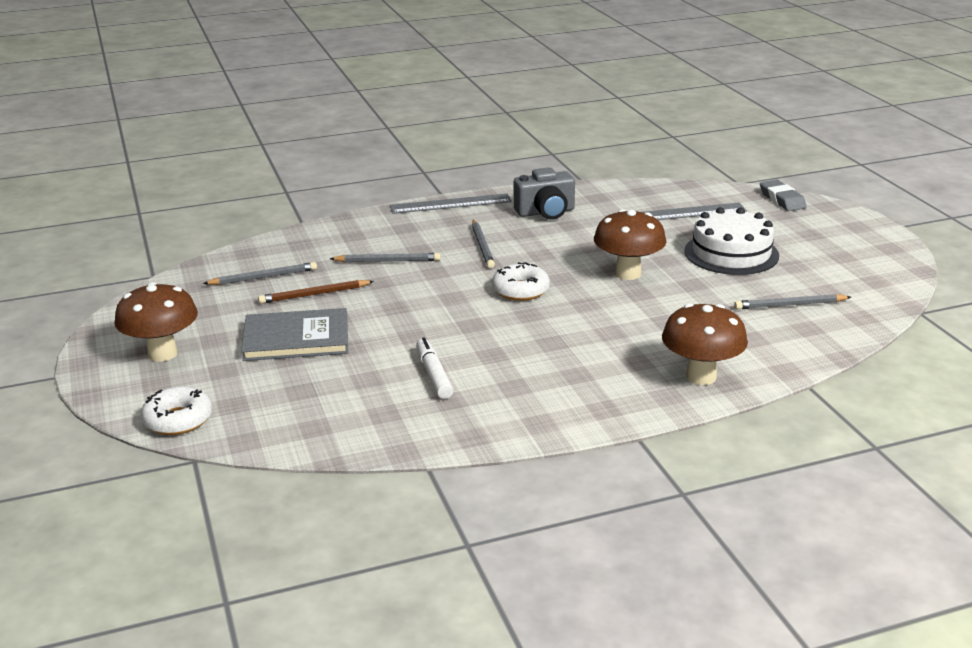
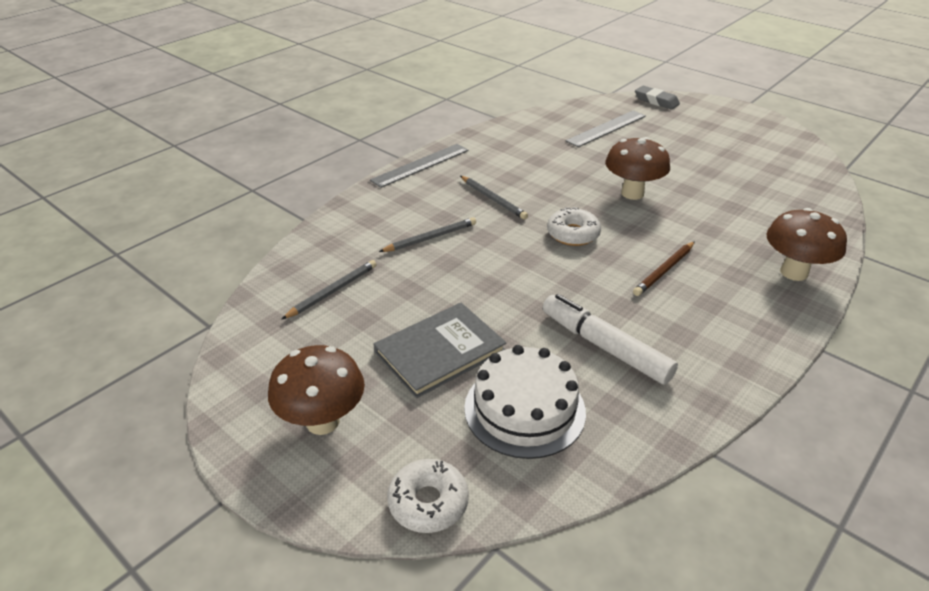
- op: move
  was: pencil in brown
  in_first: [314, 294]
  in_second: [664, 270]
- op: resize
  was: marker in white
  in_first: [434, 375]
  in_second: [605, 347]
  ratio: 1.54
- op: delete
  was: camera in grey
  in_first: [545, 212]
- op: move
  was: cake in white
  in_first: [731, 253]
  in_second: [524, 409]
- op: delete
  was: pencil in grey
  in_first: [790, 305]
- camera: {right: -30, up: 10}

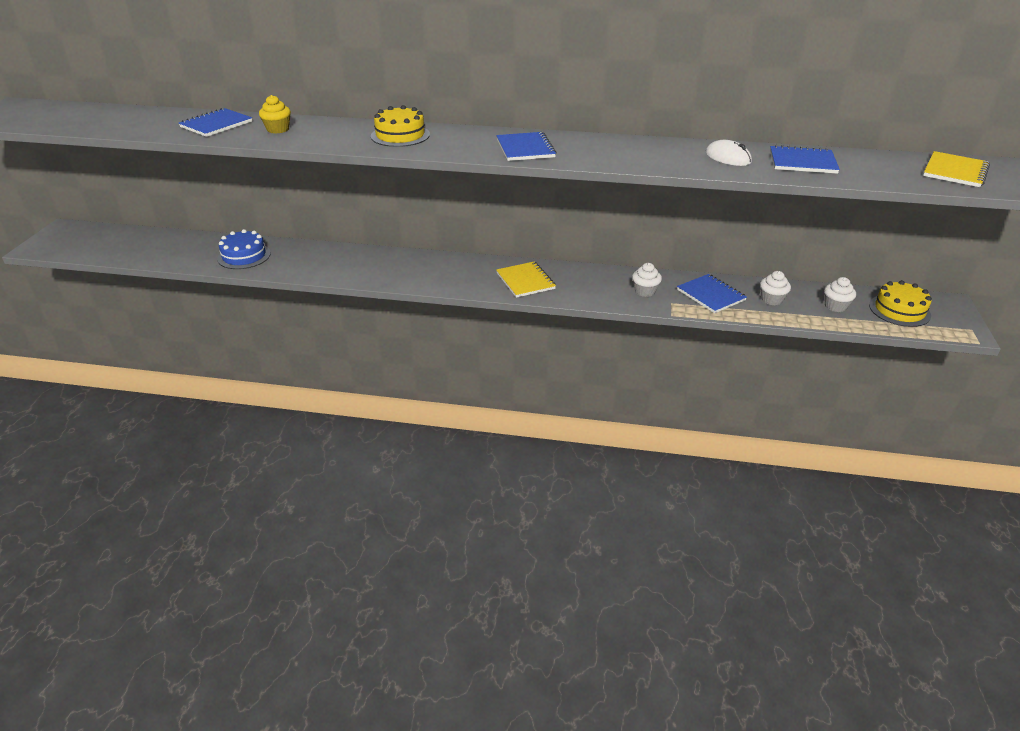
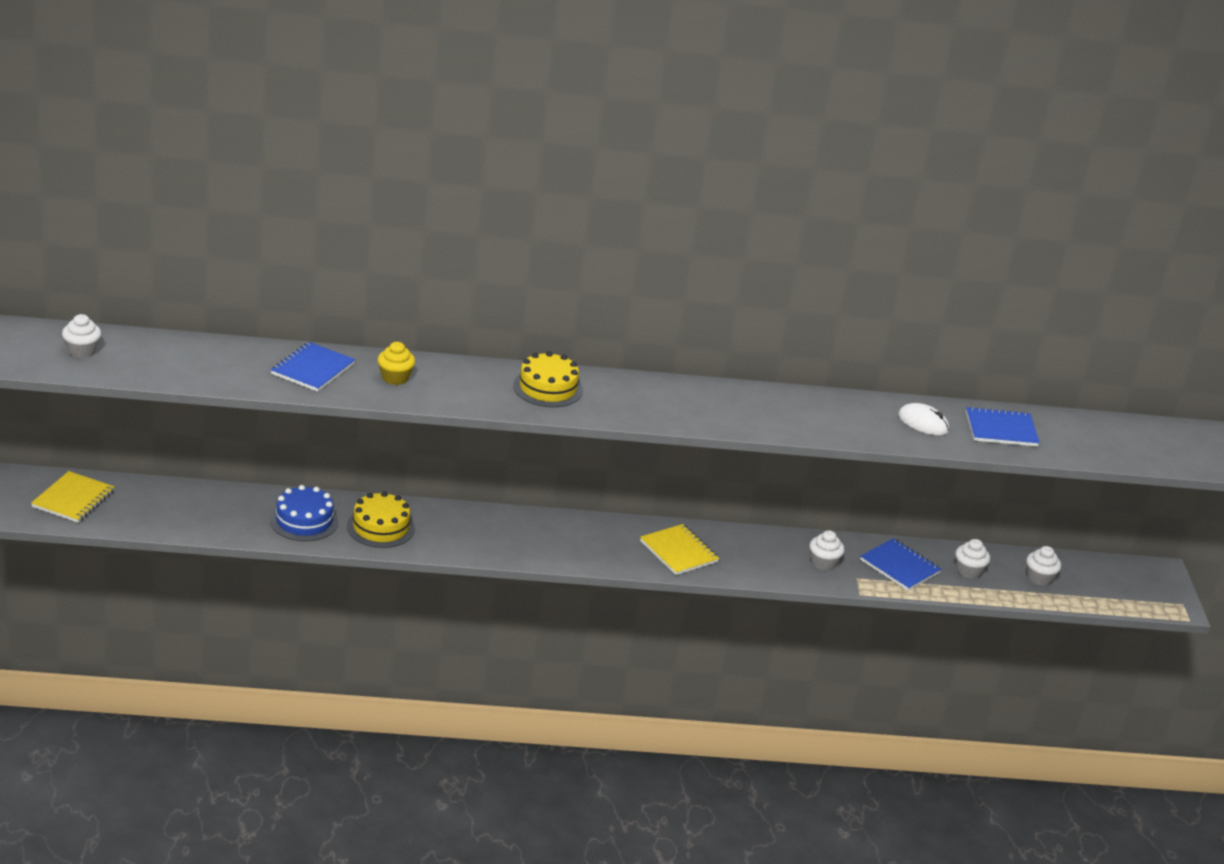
- op: delete
  was: notebook in blue
  in_first: [525, 148]
- op: move
  was: cake in yellow
  in_first: [899, 310]
  in_second: [380, 527]
- op: move
  was: notebook in yellow
  in_first: [955, 171]
  in_second: [73, 499]
- op: insert
  now: cupcake in white
  in_second: [82, 351]
- camera: {right: -15, up: -5}

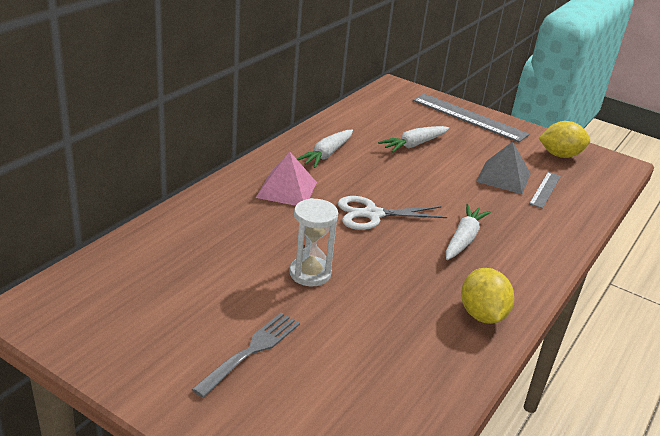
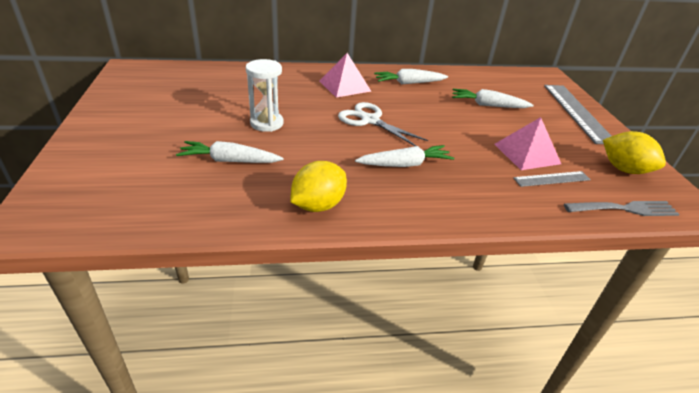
- op: move
  was: fork in grey
  in_first: [251, 352]
  in_second: [624, 209]
- op: recolor
  was: pyramid in grey
  now: pyramid in pink
  in_first: [503, 177]
  in_second: [527, 153]
- op: insert
  now: carrot in white
  in_second: [229, 161]
- camera: {right: 50, up: 5}

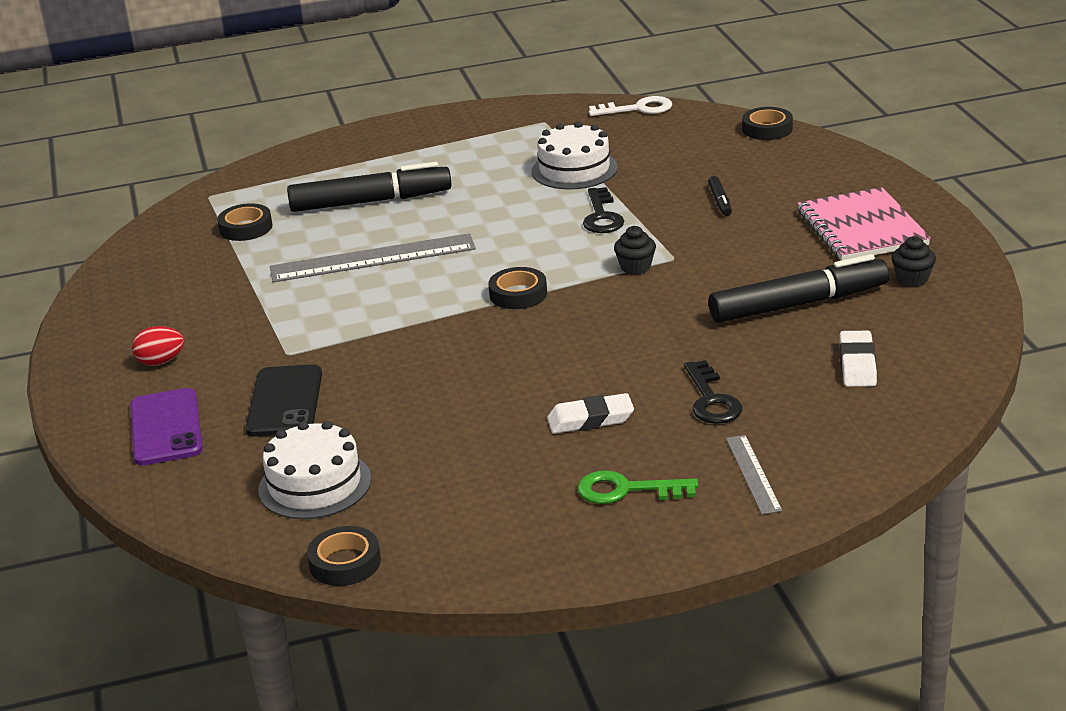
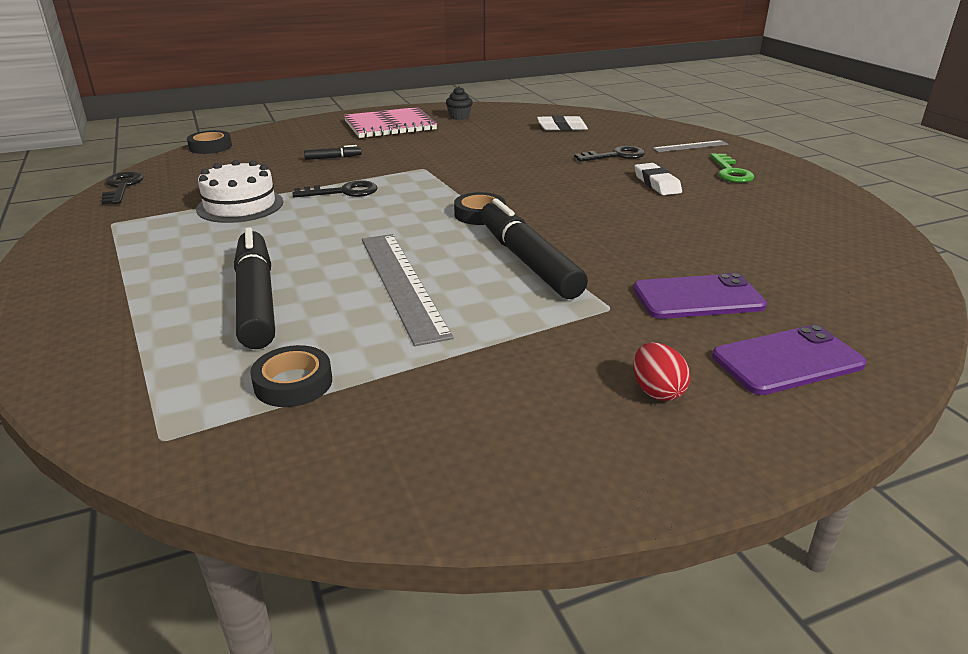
- op: recolor
  was: phone in black
  now: phone in purple
  in_first: [284, 402]
  in_second: [698, 298]
- op: delete
  was: cake in white
  in_first: [315, 484]
- op: delete
  was: tape in black
  in_first: [345, 563]
- op: recolor
  was: key in white
  now: key in black
  in_first: [637, 109]
  in_second: [122, 187]
- op: delete
  was: cupcake in black
  in_first: [635, 267]
- op: move
  was: marker in black
  in_first: [798, 304]
  in_second: [527, 261]
- camera: {right: -100, up: 0}

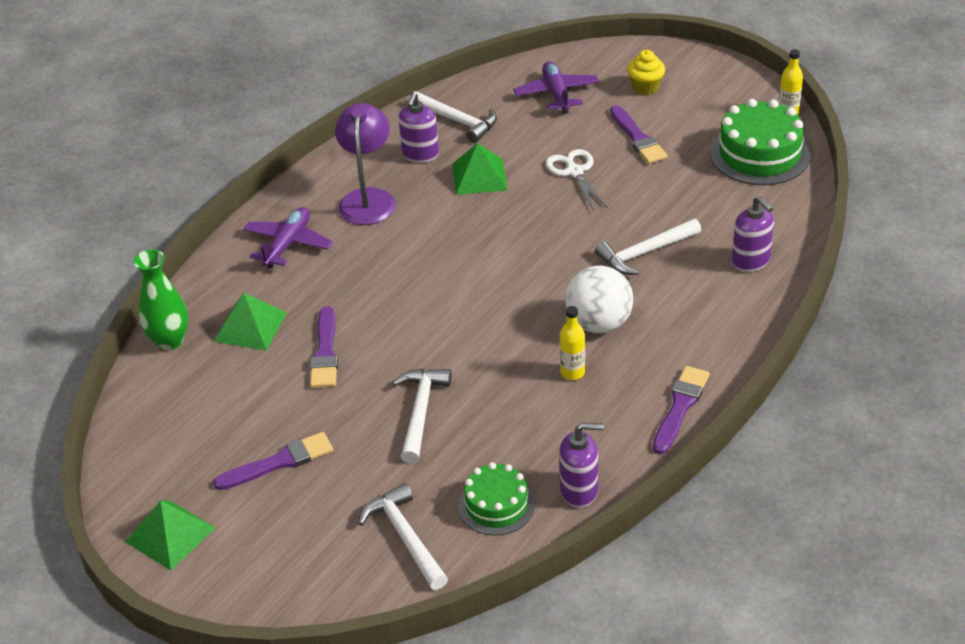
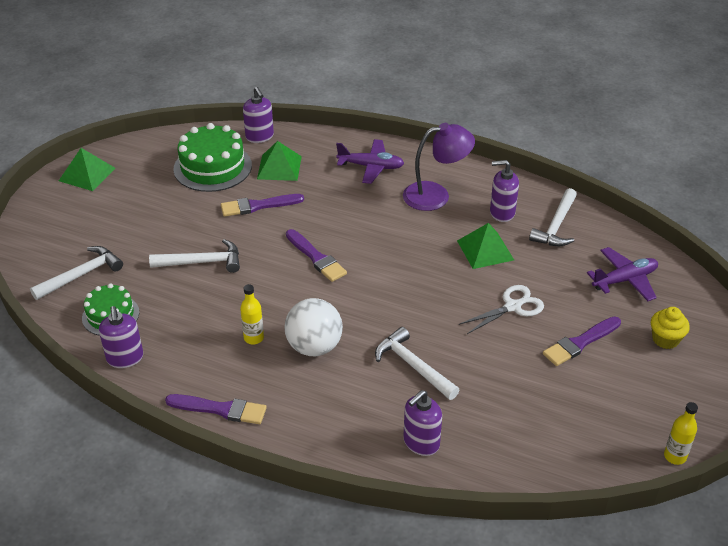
- op: replace
  was: vase in green
  now: soap dispenser in purple
  in_first: [169, 341]
  in_second: [259, 137]
- op: move
  was: brush in purple
  in_first: [279, 462]
  in_second: [316, 258]
- op: move
  was: cake in green
  in_first: [759, 154]
  in_second: [212, 167]
- camera: {right: 75, up: 0}

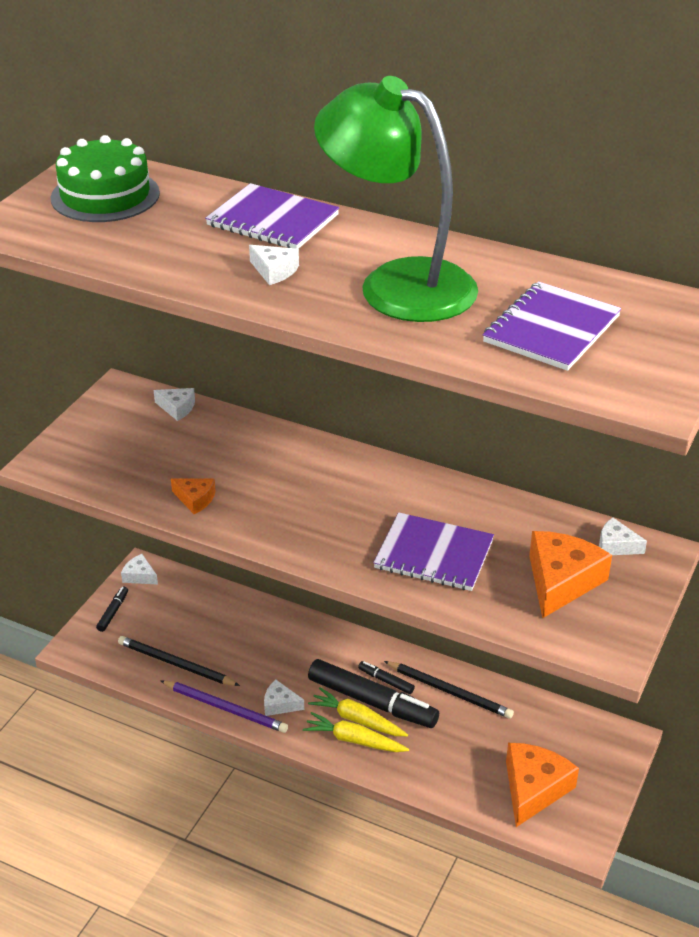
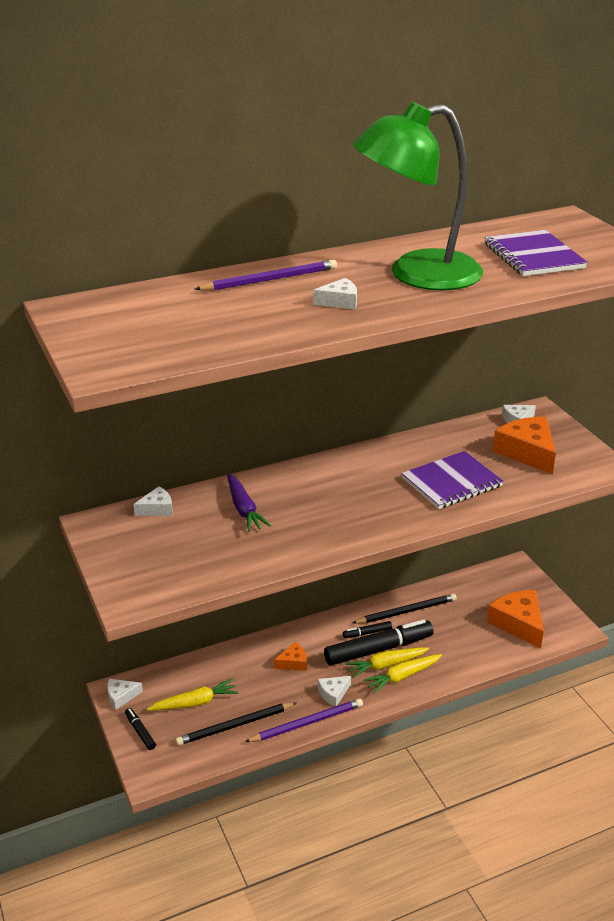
- op: delete
  was: cake in green
  in_first: [105, 195]
- op: move
  was: cheese in orange
  in_first: [195, 499]
  in_second: [293, 662]
- op: replace
  was: notebook in purple
  now: pencil in purple
  in_first: [272, 220]
  in_second: [270, 280]
- op: insert
  now: carrot in yellow
  in_second: [194, 703]
- op: insert
  now: carrot in purple
  in_second: [244, 509]
- camera: {right: -50, up: -5}

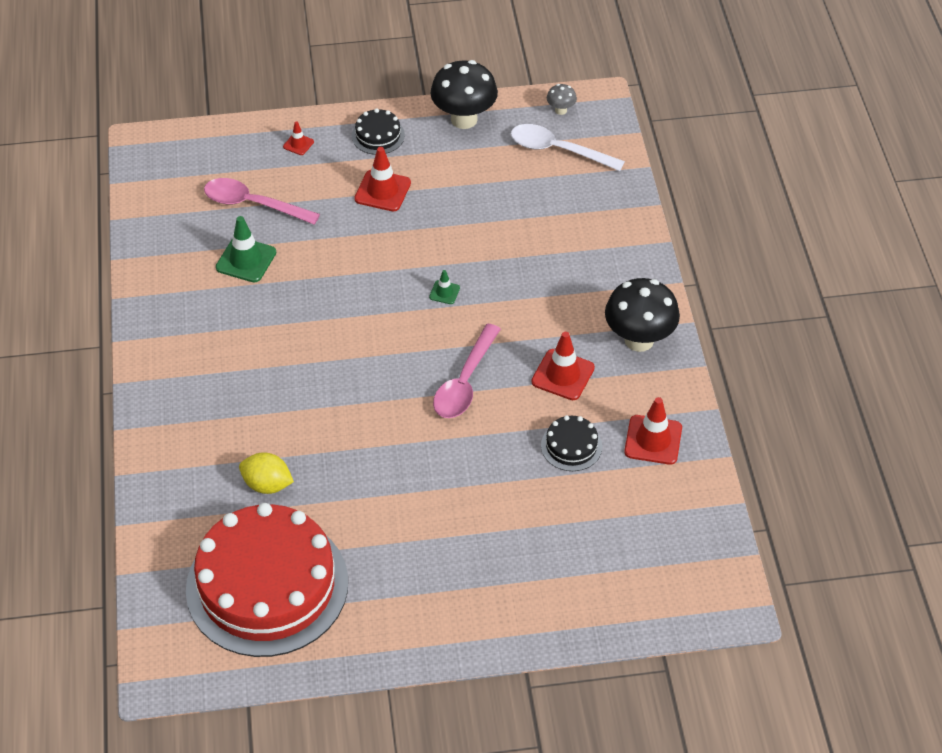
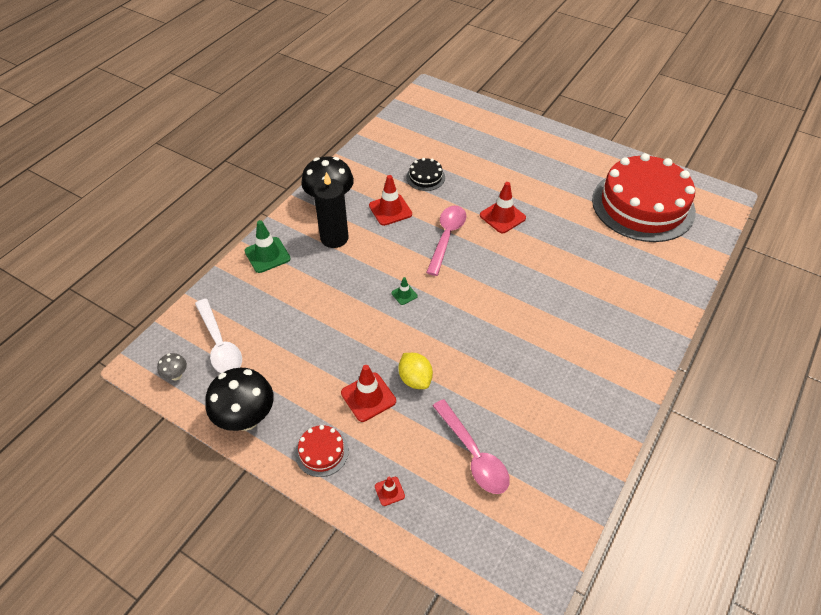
- op: move
  was: traffic cone in green
  in_first: [246, 260]
  in_second: [267, 255]
- op: move
  was: lemon in yellow
  in_first: [267, 485]
  in_second: [415, 379]
- op: recolor
  was: cake in black
  now: cake in red
  in_first: [378, 135]
  in_second: [322, 452]
- op: rotate
  was: spoon in pink
  in_first: [465, 382]
  in_second: [446, 237]
  clockwise: -45
- op: move
  was: traffic cone in red
  in_first: [653, 440]
  in_second: [502, 217]
- op: insert
  now: candle in black
  in_second: [334, 238]
- camera: {right: -140, up: 0}

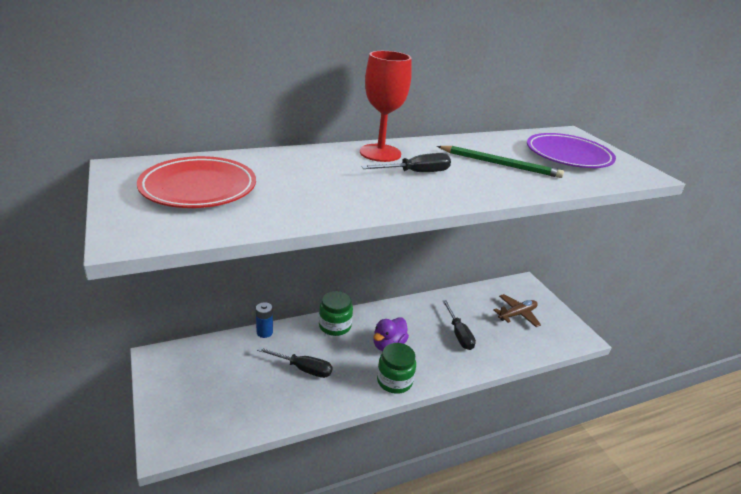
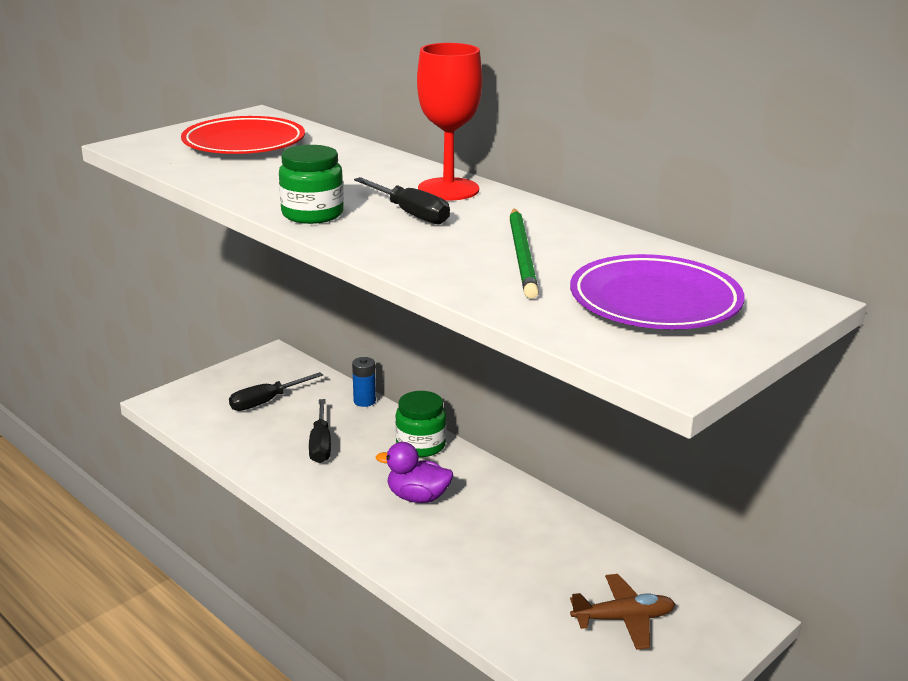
- op: move
  was: jar in green
  in_first: [394, 381]
  in_second: [312, 214]
- op: move
  was: screwdriver in black
  in_first: [459, 334]
  in_second: [266, 401]
- op: rotate
  was: plane in brown
  in_first: [517, 314]
  in_second: [623, 619]
  clockwise: -45
- camera: {right: 70, up: -5}

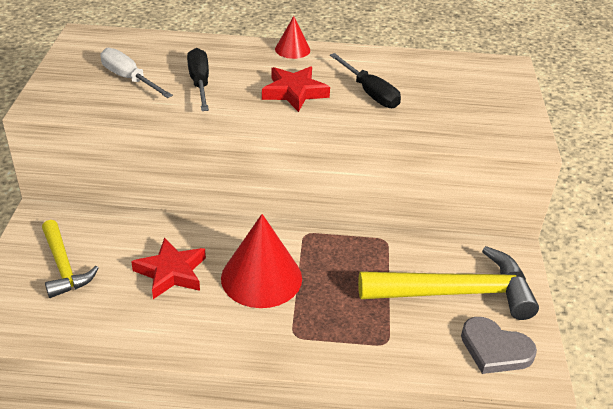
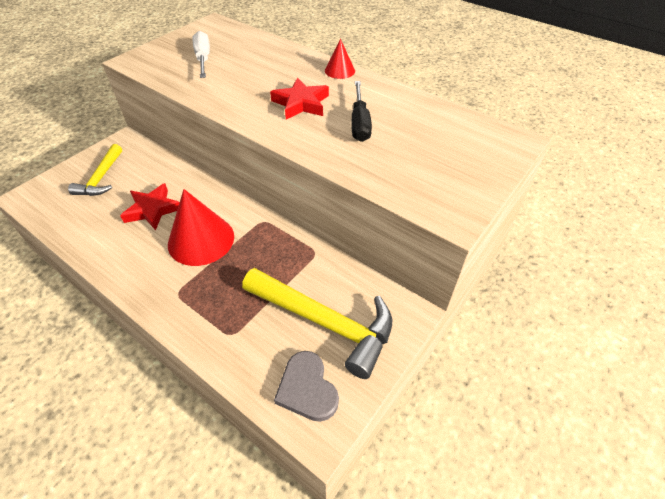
- op: delete
  was: screwdriver in black
  in_first: [199, 83]
- camera: {right: 35, up: 10}

